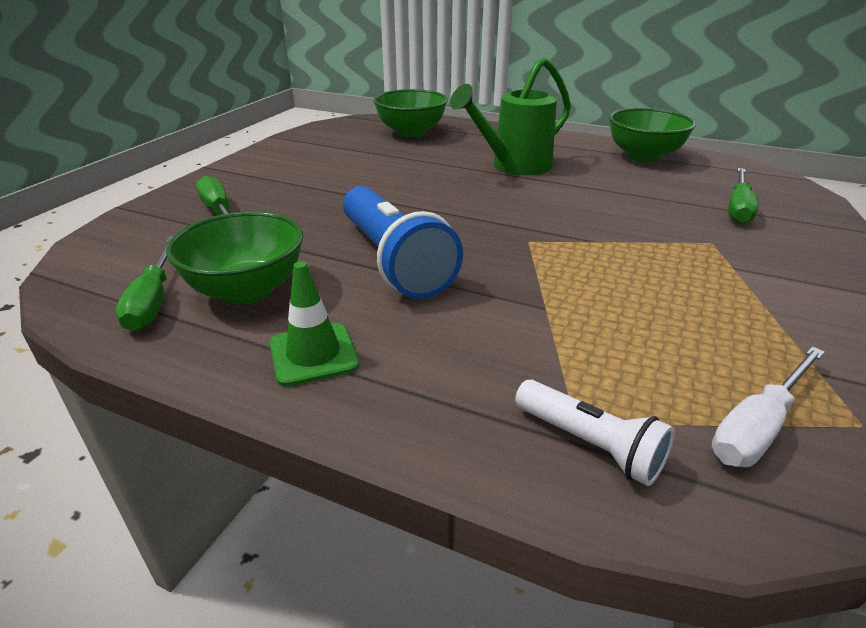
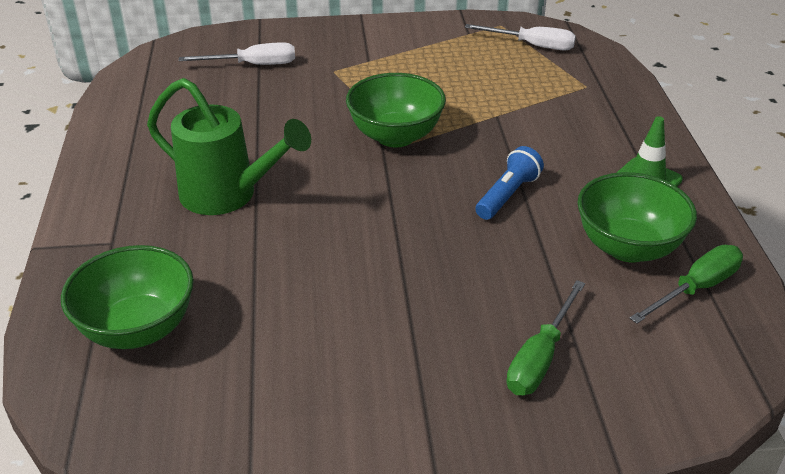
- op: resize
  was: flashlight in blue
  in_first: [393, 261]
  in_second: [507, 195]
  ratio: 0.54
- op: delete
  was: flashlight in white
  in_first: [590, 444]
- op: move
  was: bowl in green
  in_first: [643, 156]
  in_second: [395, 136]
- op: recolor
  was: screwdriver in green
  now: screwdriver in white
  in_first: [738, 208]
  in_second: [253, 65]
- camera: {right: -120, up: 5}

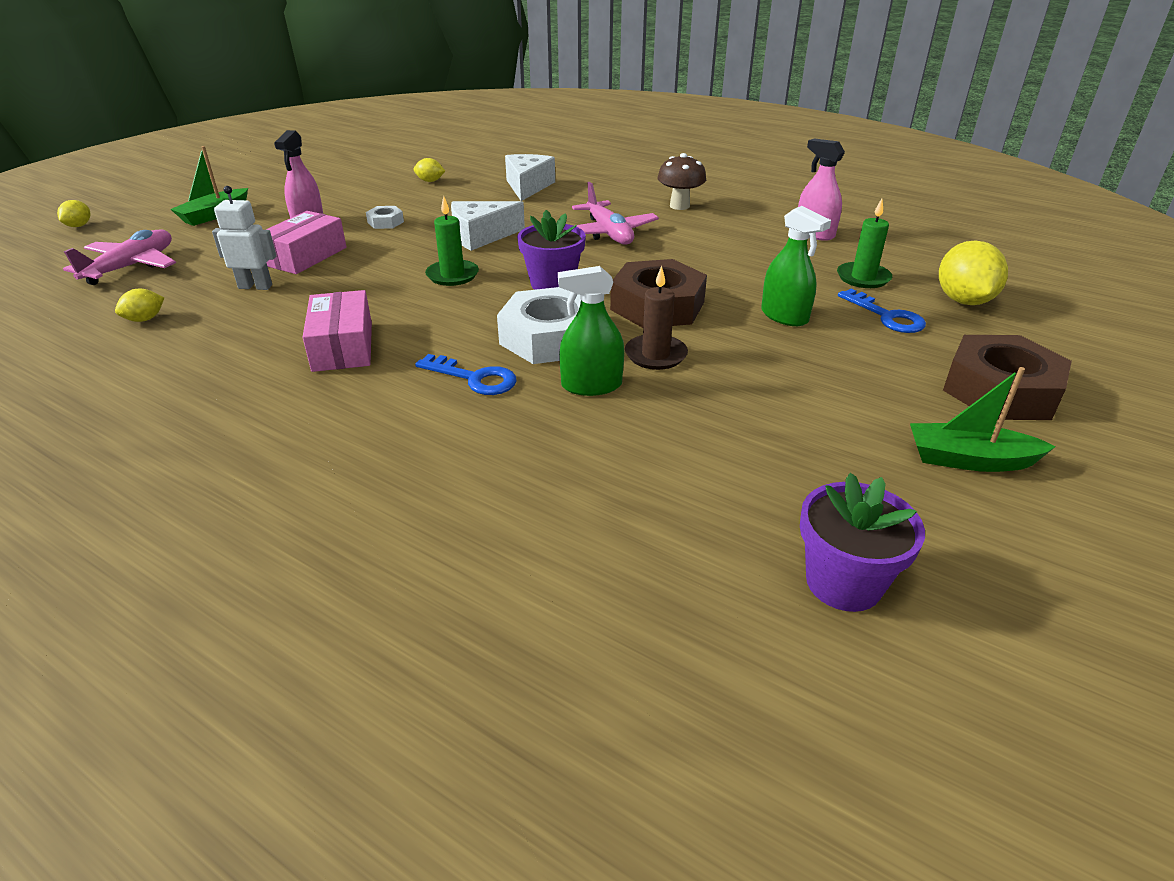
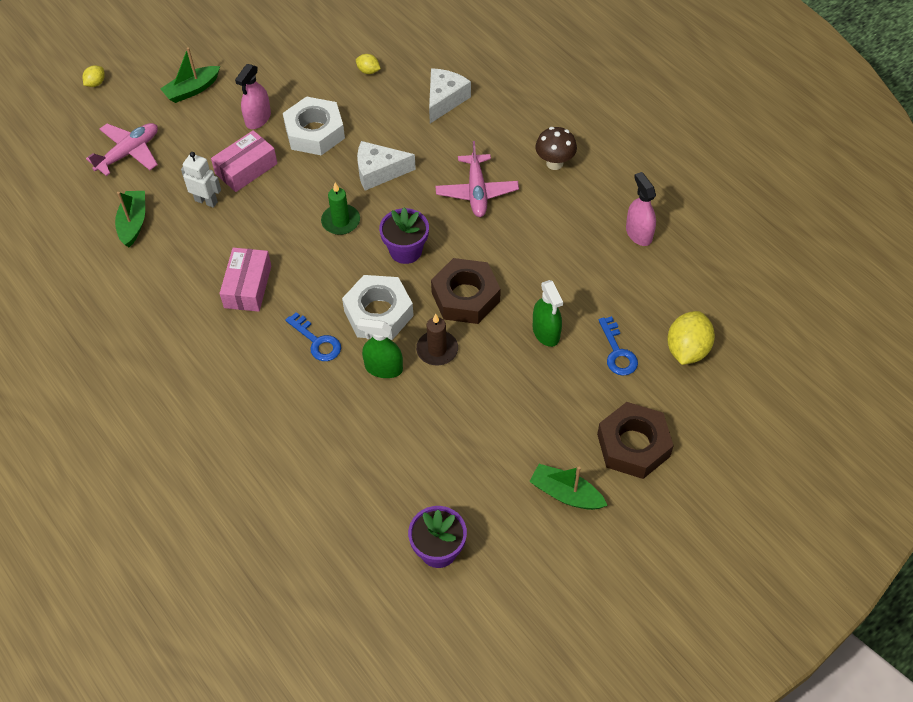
- op: replace
  was: lemon in yellow
  now: boat in green
  in_first: [145, 319]
  in_second: [133, 223]
- op: resize
  was: nut in white
  in_first: [385, 222]
  in_second: [314, 132]
  ratio: 2.18
- op: delete
  was: candle in green
  in_first: [863, 278]
- camera: {right: 20, up: 20}

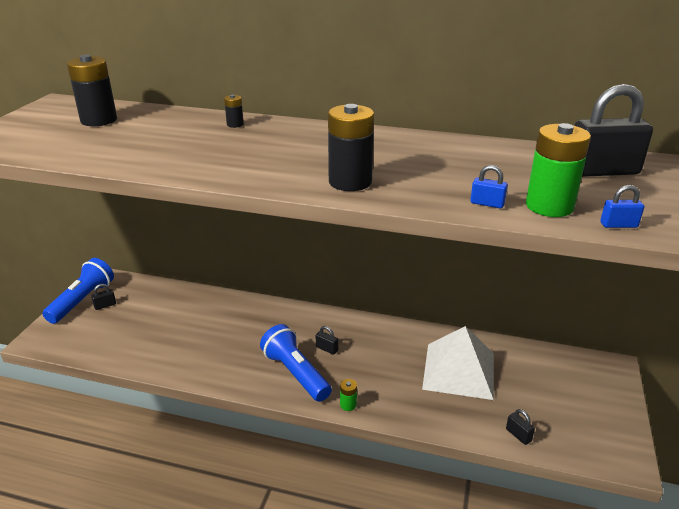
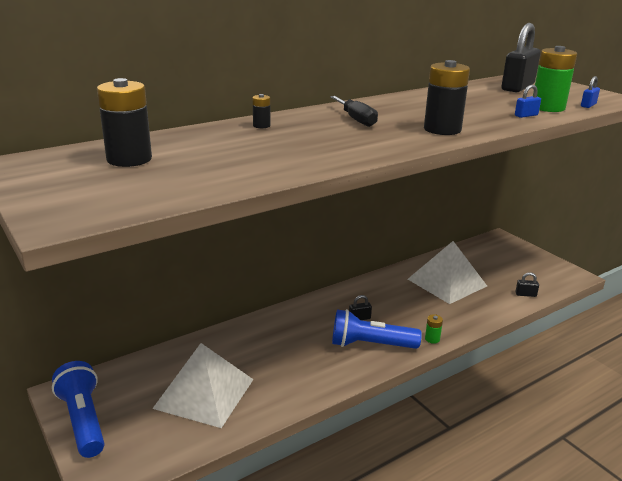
- op: delete
  was: padlock in black
  in_first: [105, 305]
- op: insert
  now: pyramid in white
  in_second: [204, 393]
- op: insert
  now: screwdriver in black
  in_second: [356, 120]
- camera: {right: -50, up: -5}

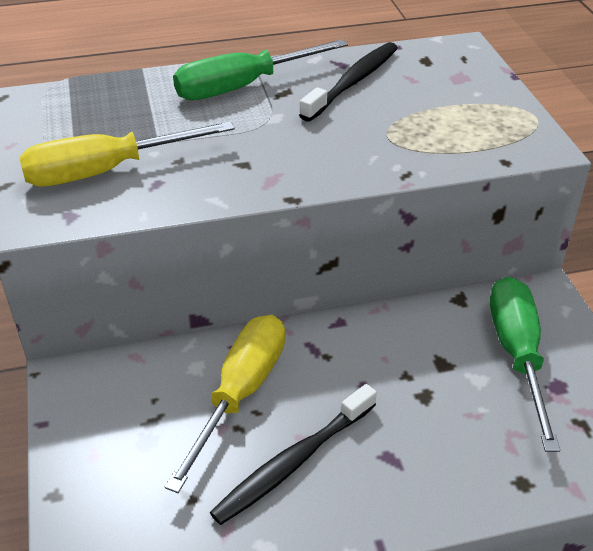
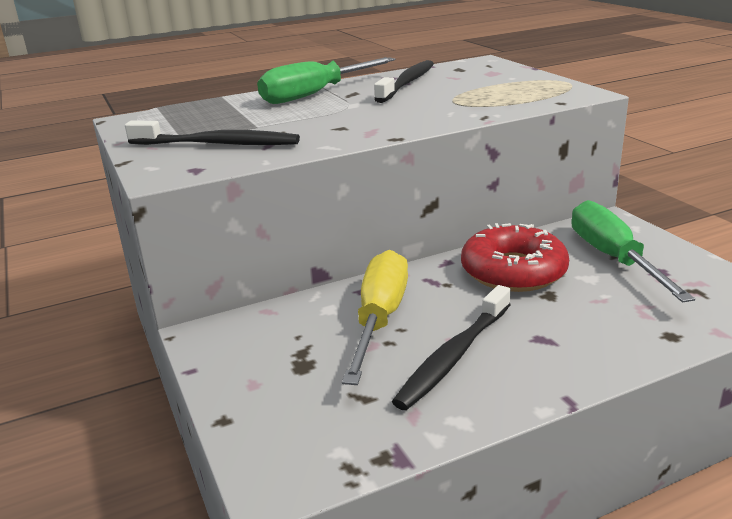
- op: replace
  was: screwdriver in yellow
  now: toothbrush in black
  in_first: [106, 171]
  in_second: [217, 144]
- op: insert
  now: donut in red
  in_second: [513, 271]
- camera: {right: -10, up: -15}

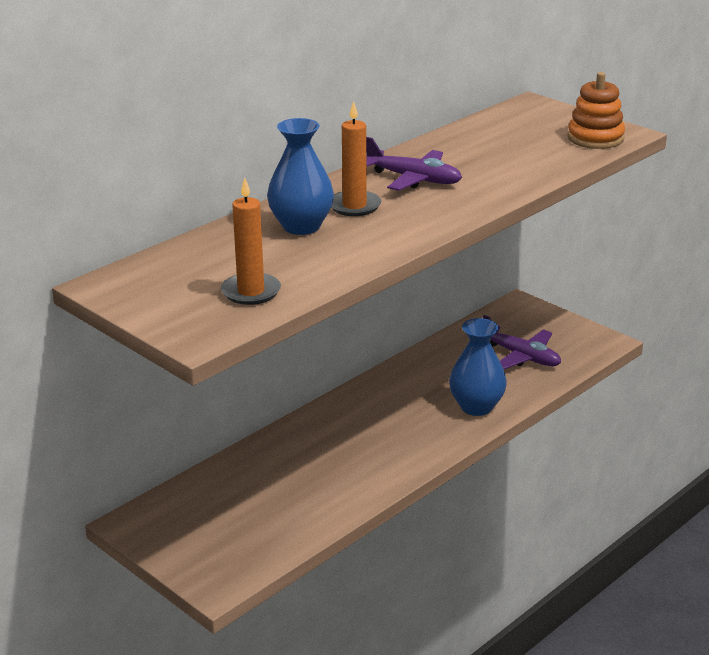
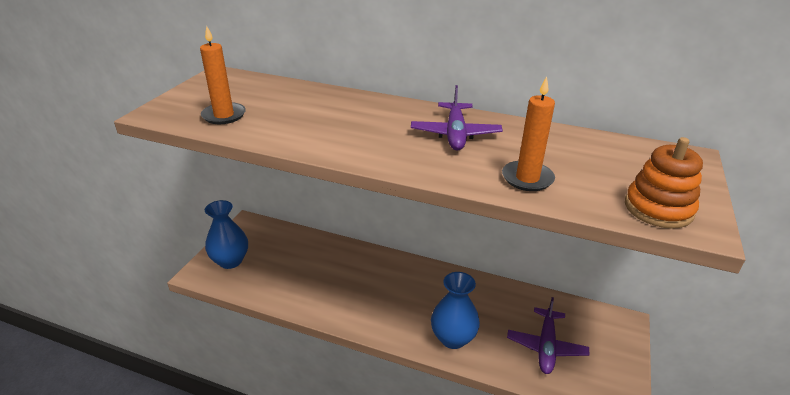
- op: move
  was: vase in blue
  in_first: [301, 226]
  in_second: [230, 261]
- op: move
  was: candle in orange
  in_first: [354, 206]
  in_second: [527, 178]
- camera: {right: 65, up: 5}

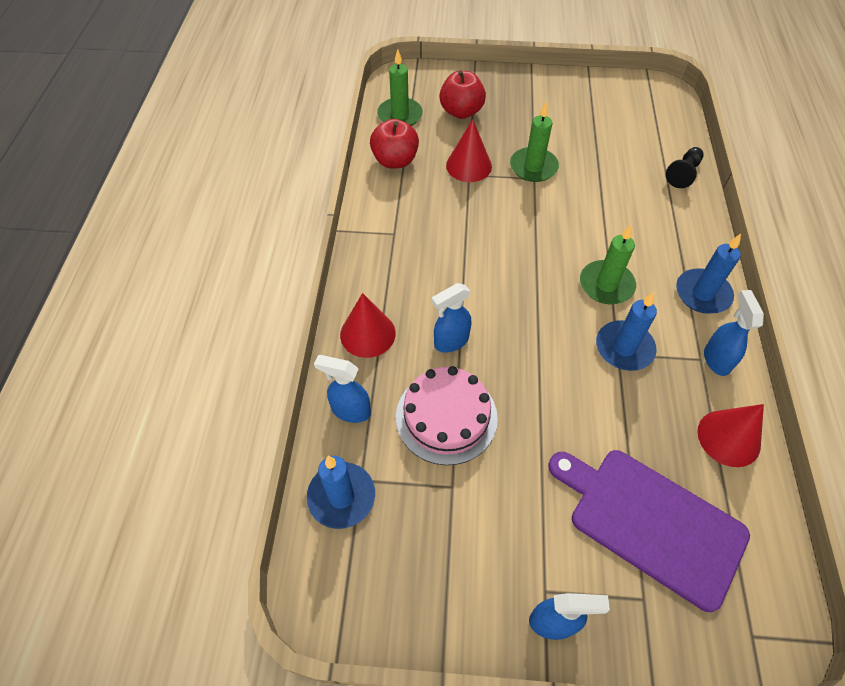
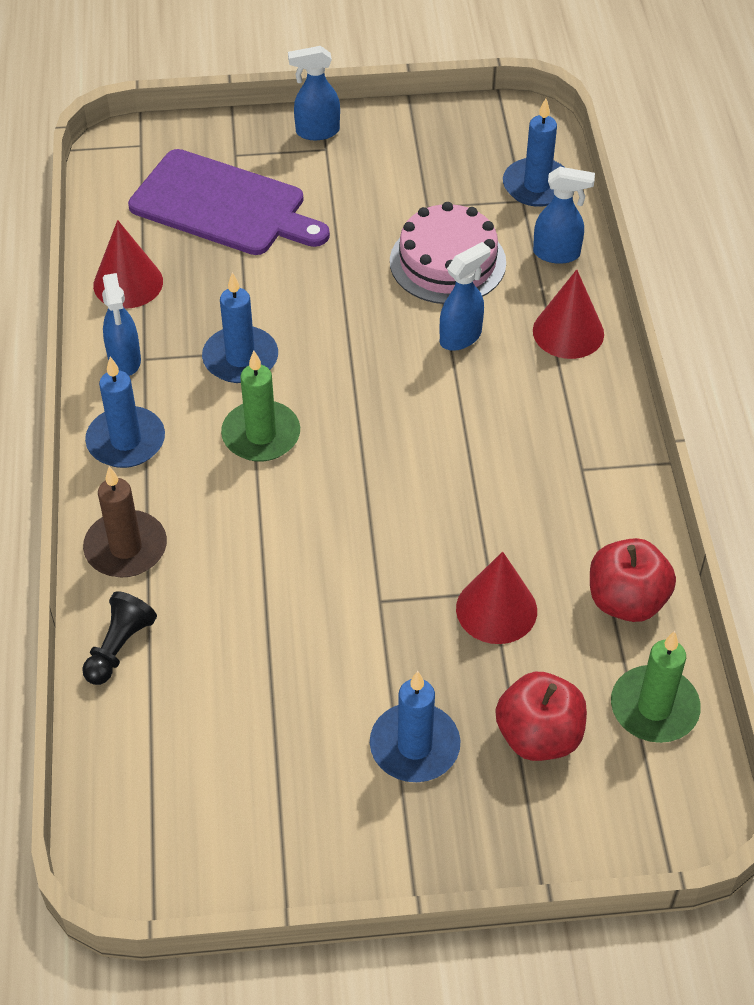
- op: delete
  was: candle in green
  in_first: [533, 167]
- op: insert
  now: candle in brown
  in_second: [126, 548]
- op: insert
  now: candle in blue
  in_second: [414, 746]
- camera: {right: 170, up: -5}

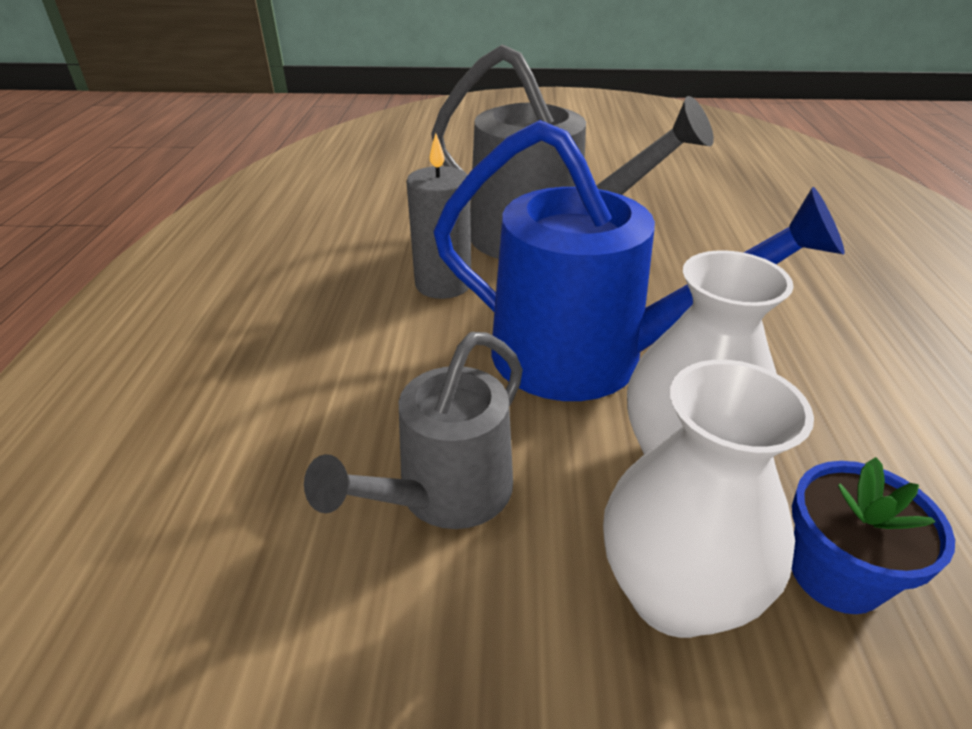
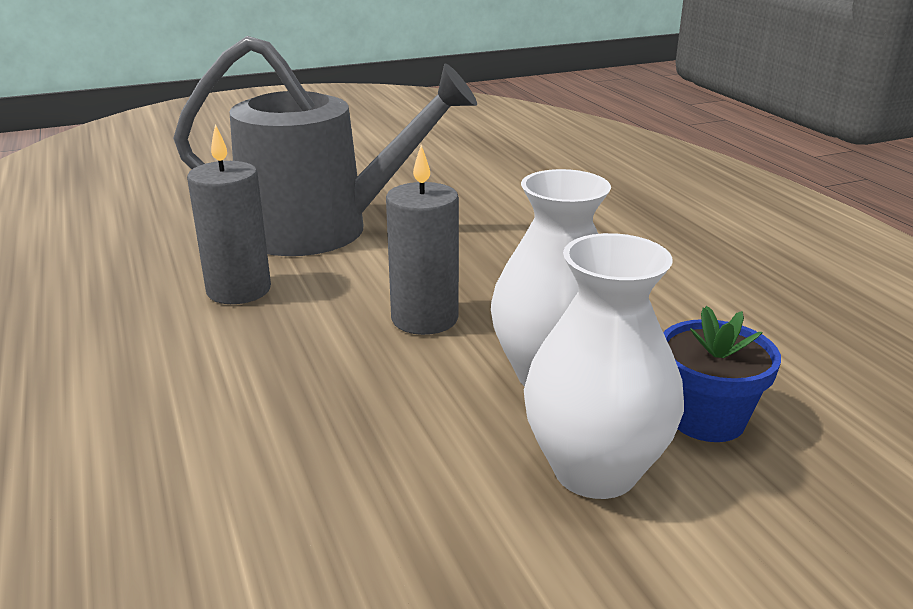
- op: delete
  was: watering can in grey
  in_first: [445, 493]
- op: replace
  was: watering can in blue
  now: candle in grey
  in_first: [587, 356]
  in_second: [424, 318]
- camera: {right: -25, up: -10}

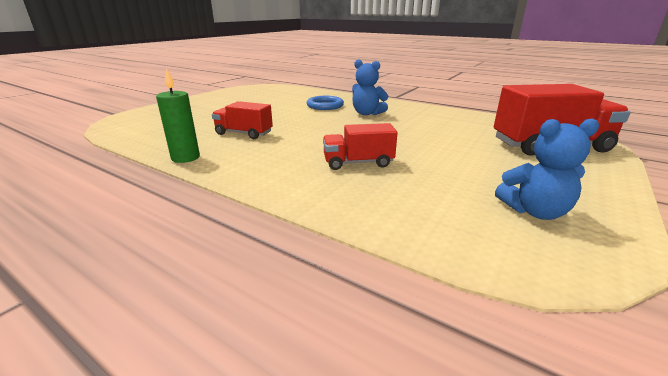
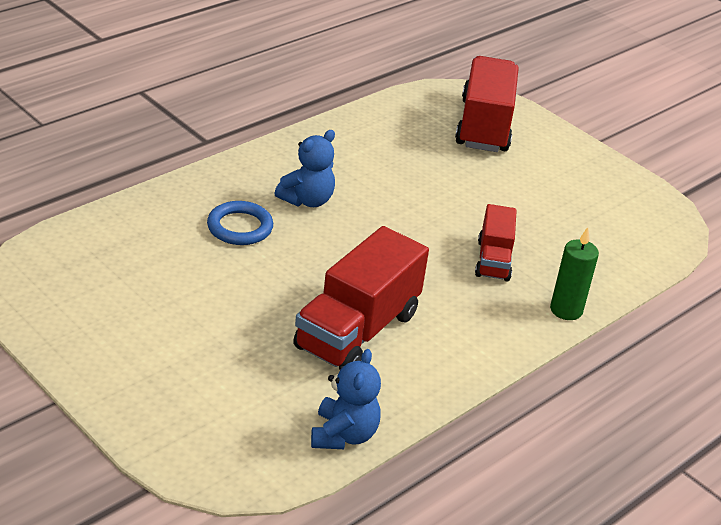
- op: move
  was: candle in green
  in_first: [185, 158]
  in_second: [566, 310]
- op: resize
  was: truck in red
  in_first: [244, 133]
  in_second: [357, 331]
  ratio: 1.76
- op: move
  was: teddy bear in blue
  in_first: [534, 211]
  in_second: [343, 435]
- camera: {right: -80, up: 10}

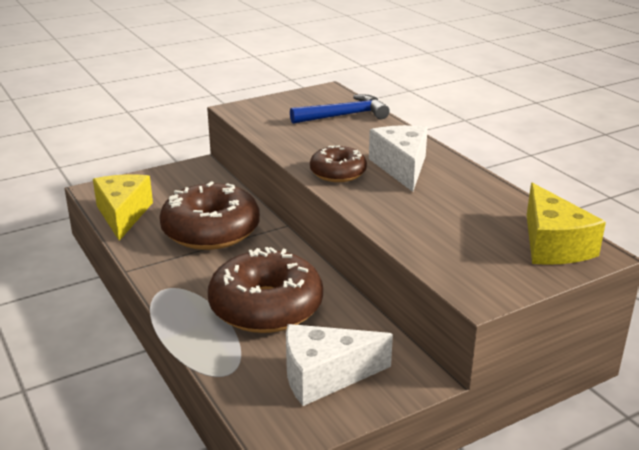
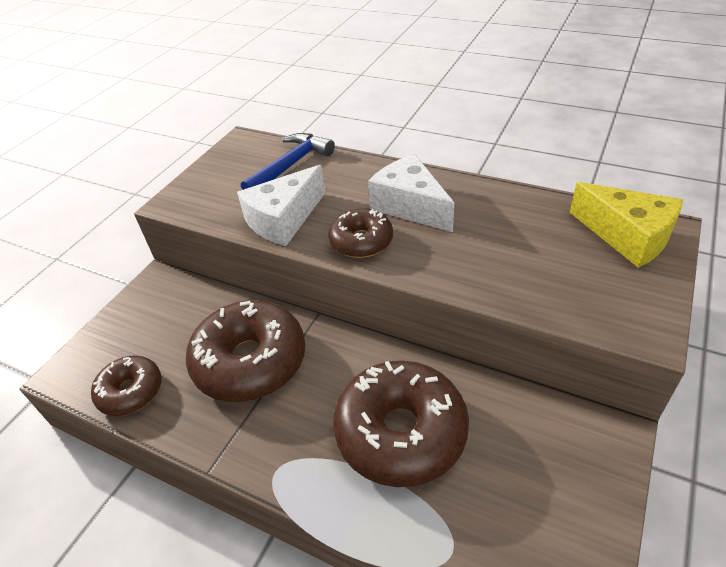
- op: replace
  was: cheese in yellow
  now: donut in brown
  in_first: [123, 215]
  in_second: [131, 391]
- op: move
  was: cheese in white
  in_first: [324, 376]
  in_second: [284, 220]
- camera: {right: -30, up: 15}

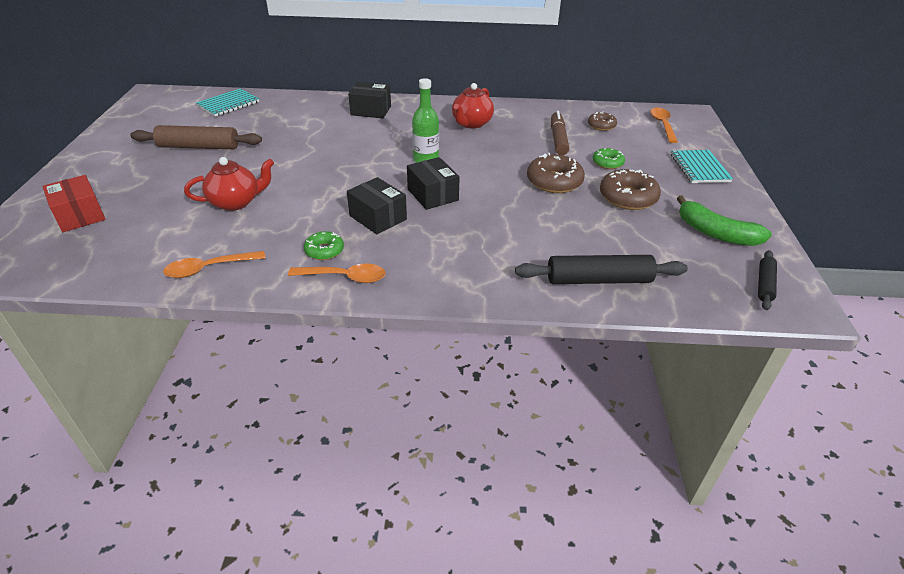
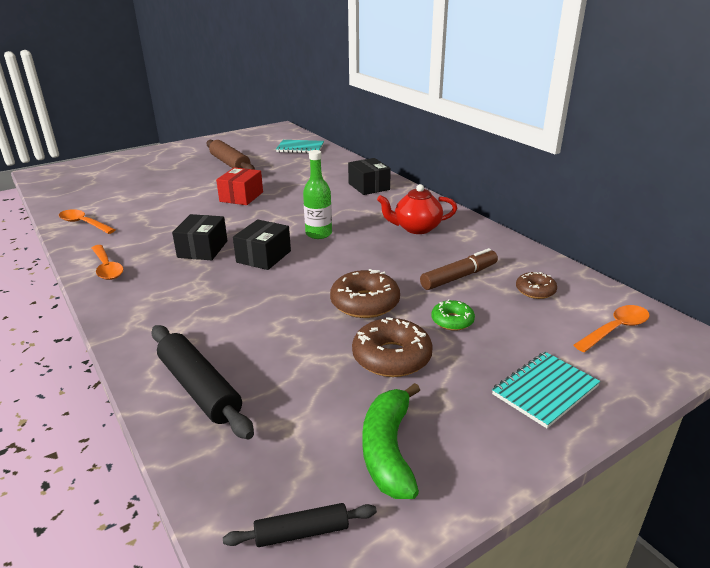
- op: move
  was: box in red
  in_first: [80, 215]
  in_second: [241, 197]
- op: delete
  was: teapot in red
  in_first: [236, 202]
- op: delete
  was: donut in green
  in_first: [324, 250]
- camera: {right: 55, up: -10}

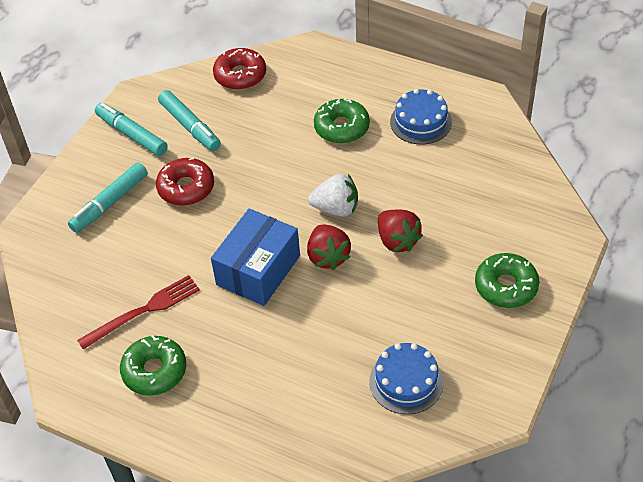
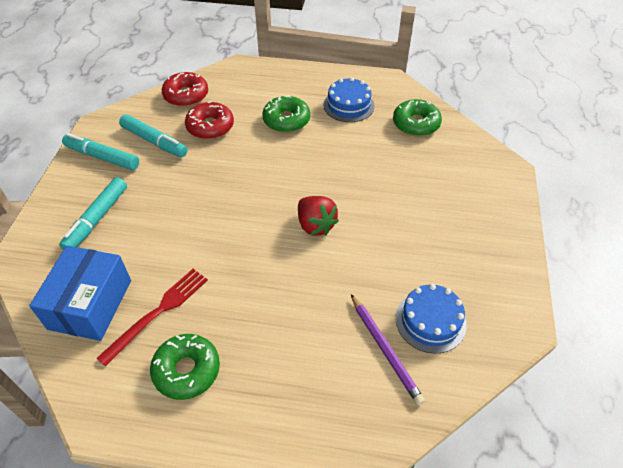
- op: move
  was: donut in red
  in_first: [186, 188]
  in_second: [210, 126]
- op: move
  was: box in blue
  in_first: [258, 270]
  in_second: [90, 304]
- op: delete
  was: strawberry in white
  in_first: [336, 208]
- op: delete
  was: strawberry in red
  in_first: [397, 241]
- op: move
  was: donut in green
  in_first: [506, 286]
  in_second: [416, 124]
- op: insert
  now: pencil in purple
  in_second: [385, 349]
- camera: {right: -20, up: 0}

